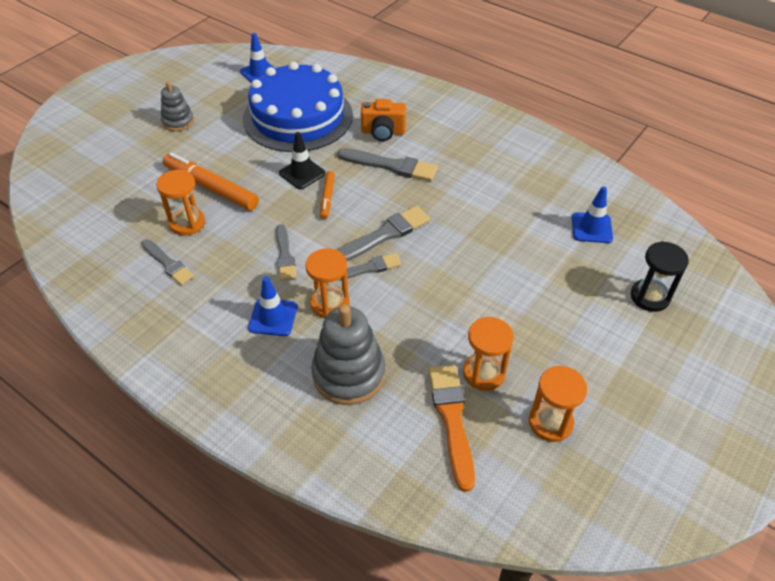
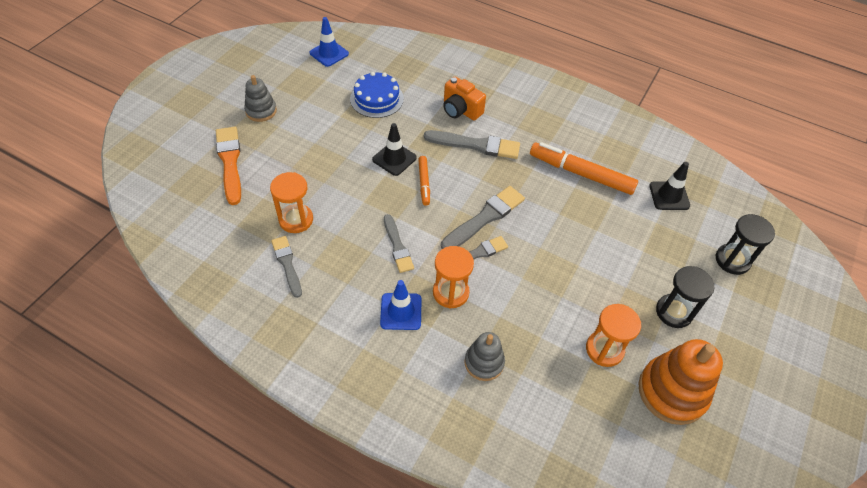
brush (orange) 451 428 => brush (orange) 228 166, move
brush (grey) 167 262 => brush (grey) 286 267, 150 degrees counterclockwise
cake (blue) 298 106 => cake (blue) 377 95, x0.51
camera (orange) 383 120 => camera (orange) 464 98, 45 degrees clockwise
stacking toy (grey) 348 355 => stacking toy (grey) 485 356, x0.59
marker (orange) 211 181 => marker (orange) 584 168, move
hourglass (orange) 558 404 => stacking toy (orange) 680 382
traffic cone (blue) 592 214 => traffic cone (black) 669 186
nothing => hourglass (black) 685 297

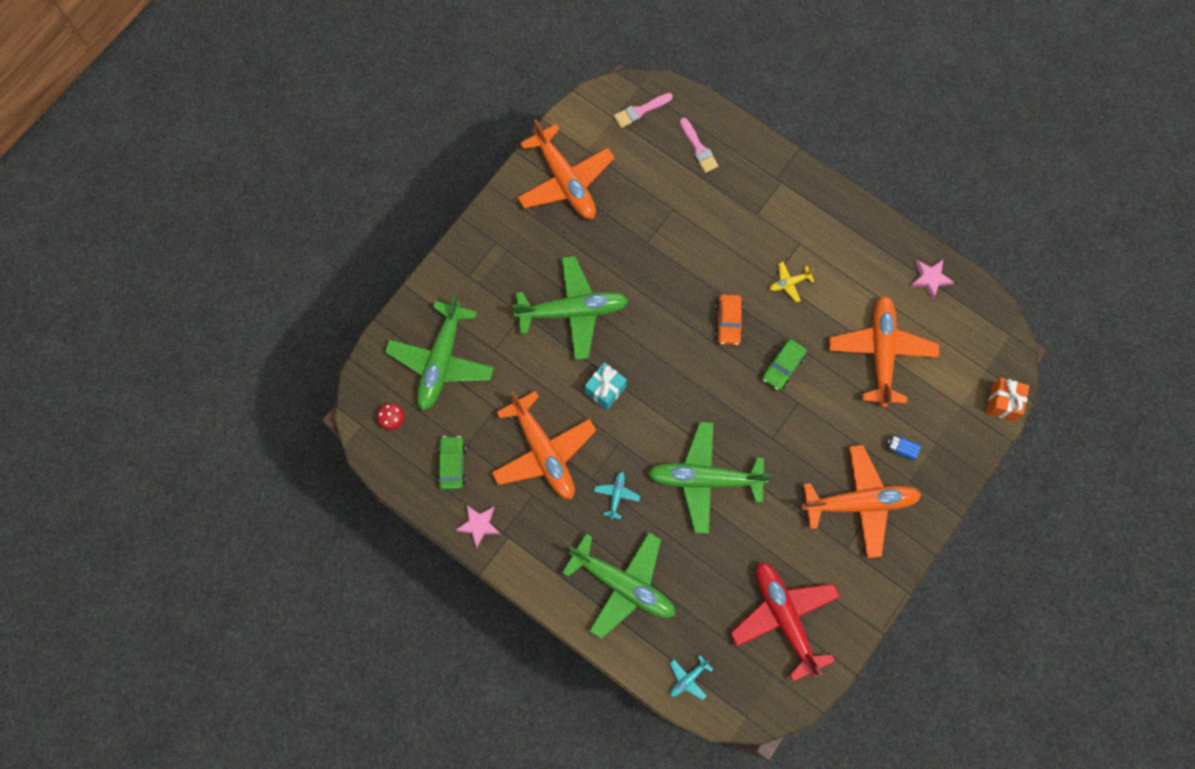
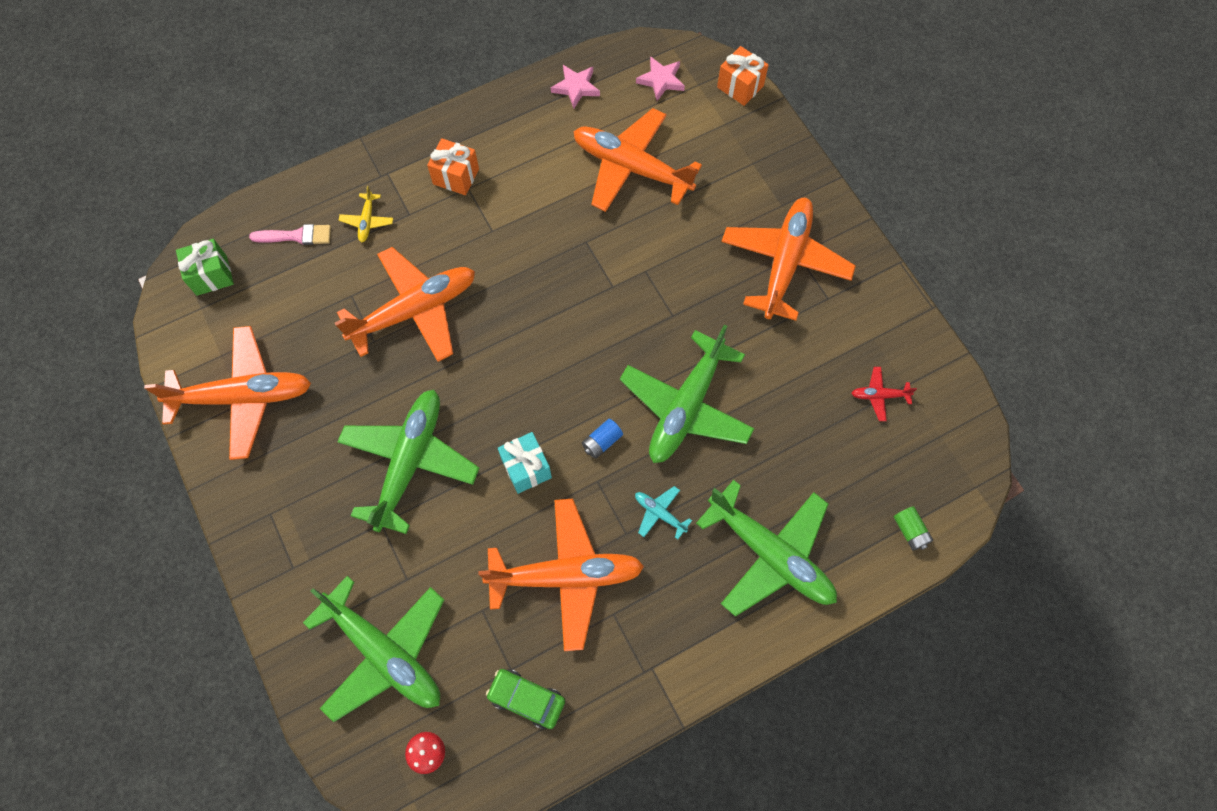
brush (pink) 643 110 => gift (green) 205 267
nothing => plane (orange) 405 304
plane (yellow) 792 282 => plane (yellow) 366 214, move
nothing => gift (orange) 453 166
battery (blue) 904 447 => battery (blue) 602 439, move
star (pink) 477 526 => star (pink) 660 78, move
plane (green) 618 585 => plane (green) 766 548, 75 degrees clockwise
plane (red) 785 622 => plane (red) 884 394, x0.41
plane (turquoise) 691 677 => battery (green) 913 528
car (orange) 729 319 => nothing
car (green) 784 364 => nothing

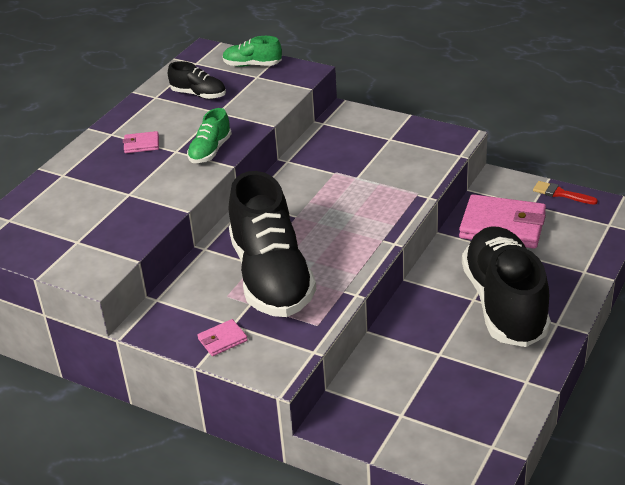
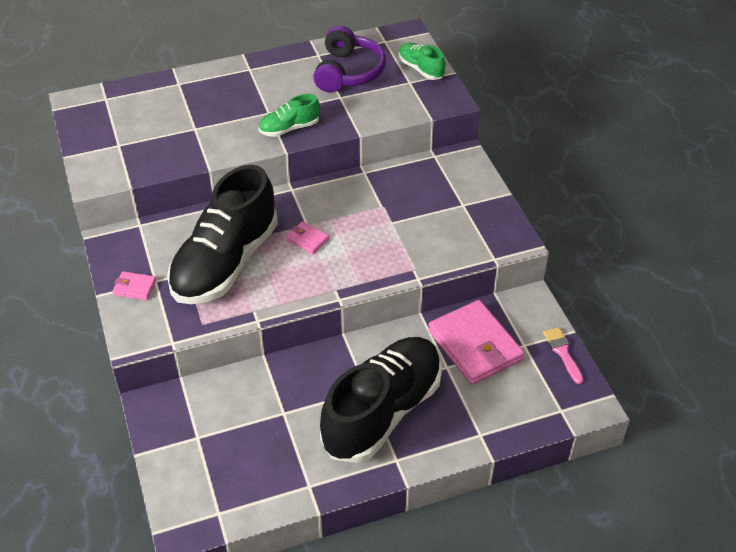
wallet (pink) 141 142 => wallet (pink) 307 238, move
shoe (black) 197 80 => headphones (purple) 349 59
brush (red) 565 193 => brush (pink) 563 355

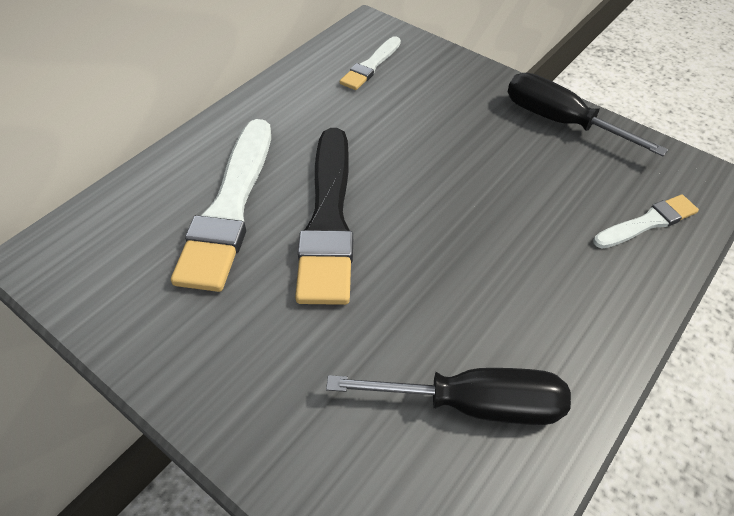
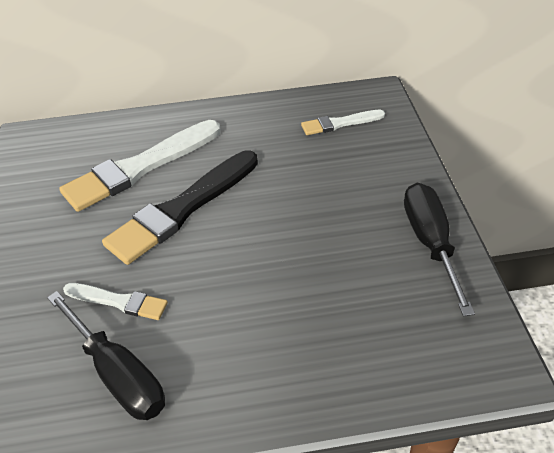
brush (white) 646 221 => brush (white) 115 301, move

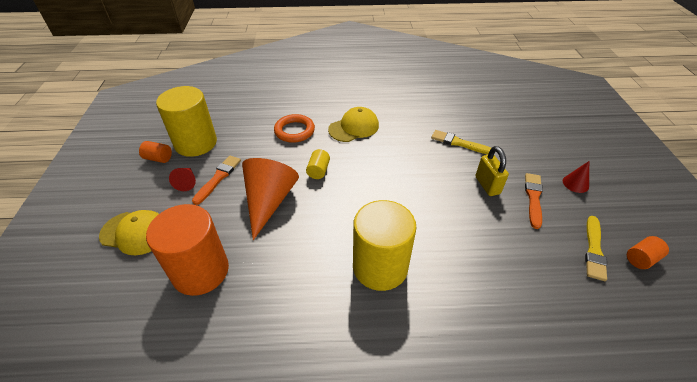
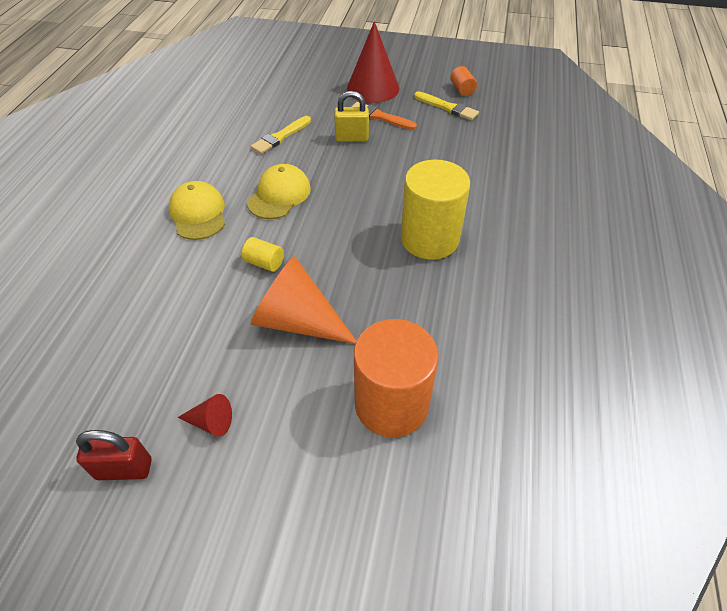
cylinder (orange) 155 152 => padlock (red) 114 455
cap (yellow) 129 232 => cap (yellow) 279 191, move
cone (red) 576 177 => cone (red) 373 62, x2.18
cylinder (yellow) 186 121 => nothing
brush (orange) 216 180 => nothing
ring (orange) 294 128 => nothing

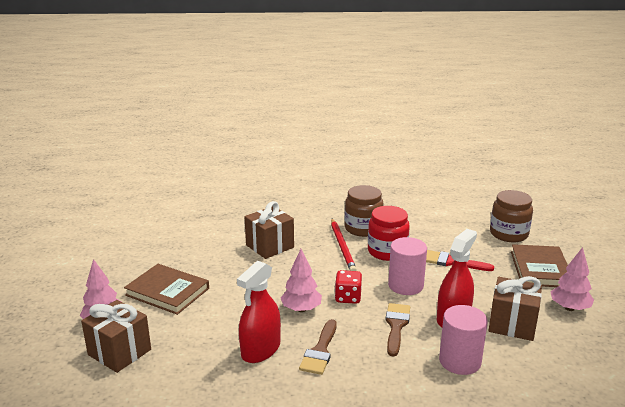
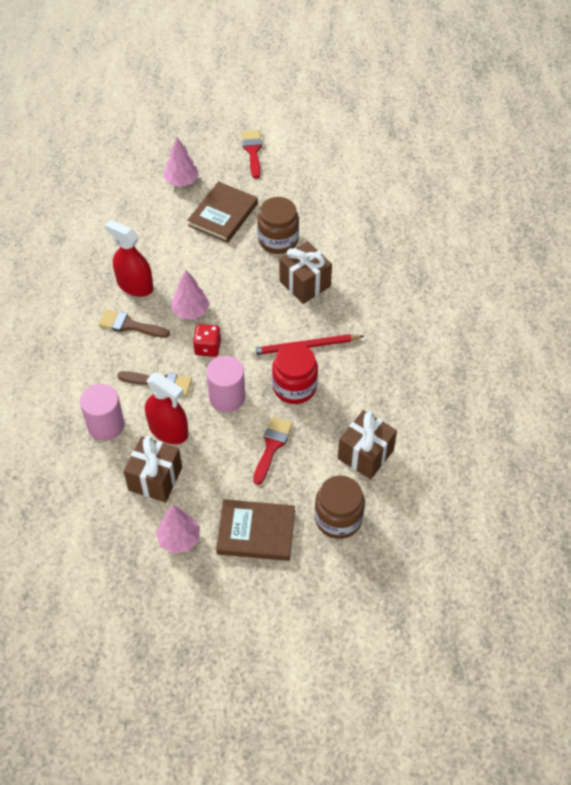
nothing => brush (red) 252 154
jar (brown) 364 211 => jar (brown) 278 225, move
gift (brown) 116 336 => gift (brown) 367 444, move

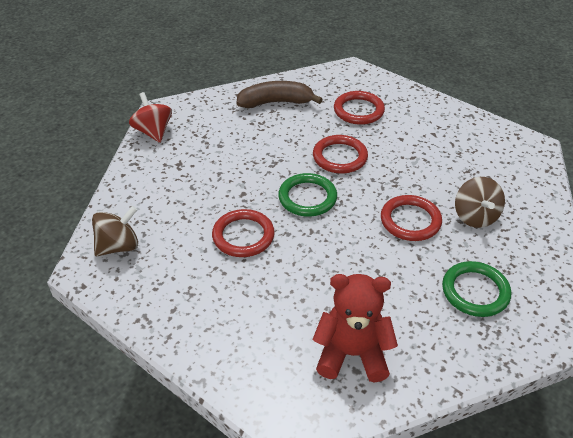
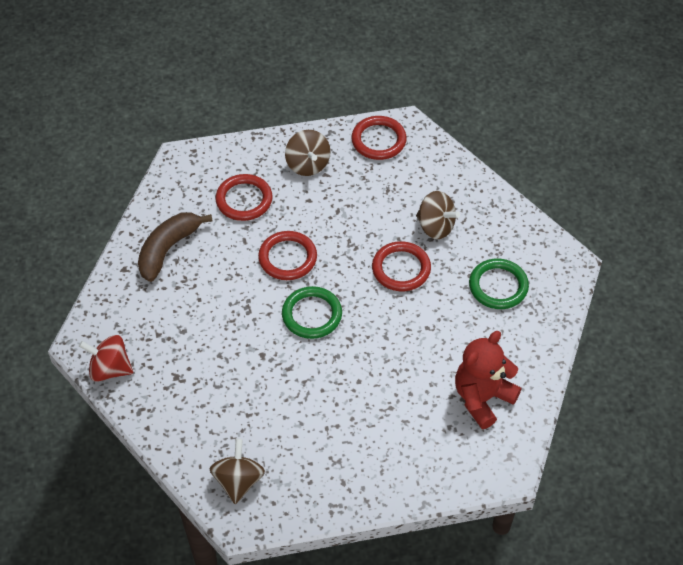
nothing => spinning top (brown) 308 153
ring (red) 243 233 => ring (red) 379 138, move

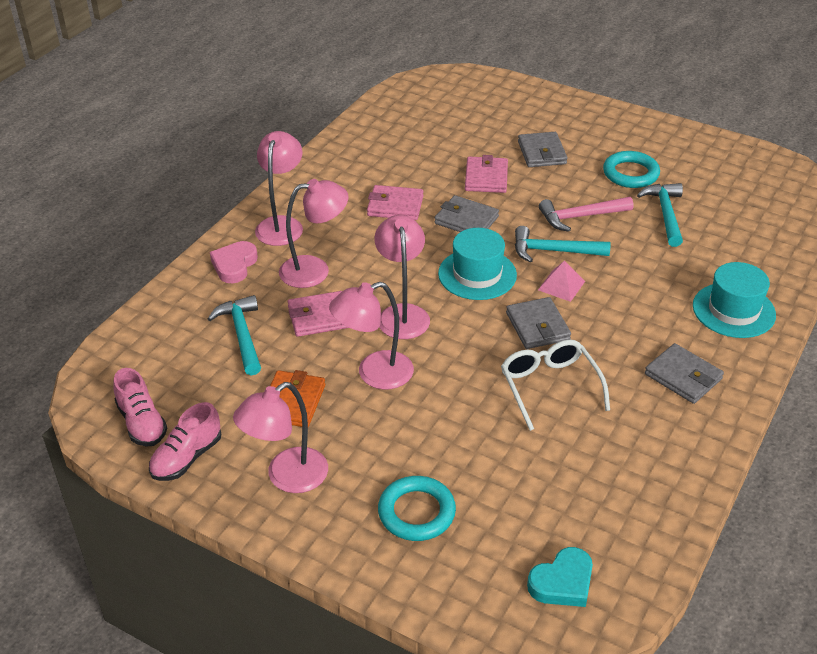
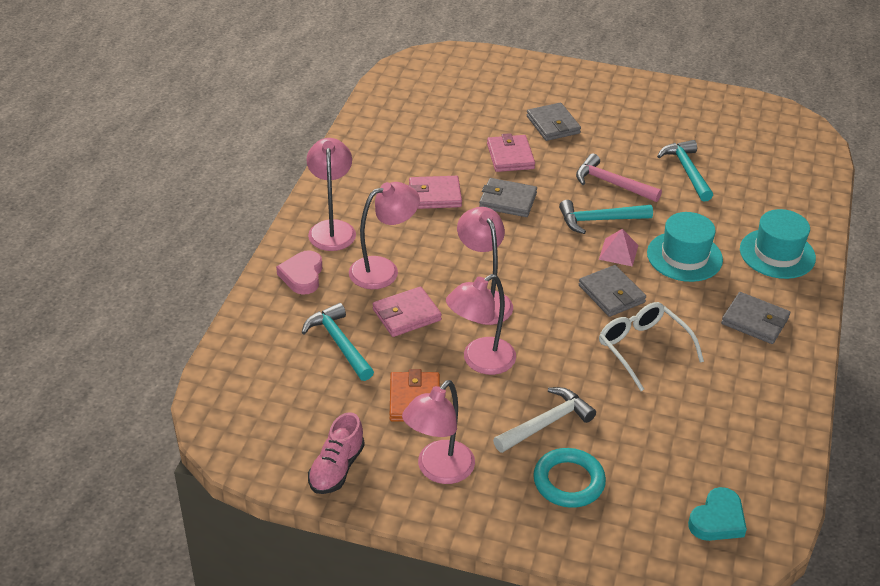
nothing => hammer (white) 544 420
hammer (pink) 586 214 => hammer (pink) 619 178, 60 degrees clockwise
hat (turquoise) 477 264 => hat (turquoise) 685 247, move
shoe (pink) 140 407 => nothing
ring (turquoise) 631 169 => nothing

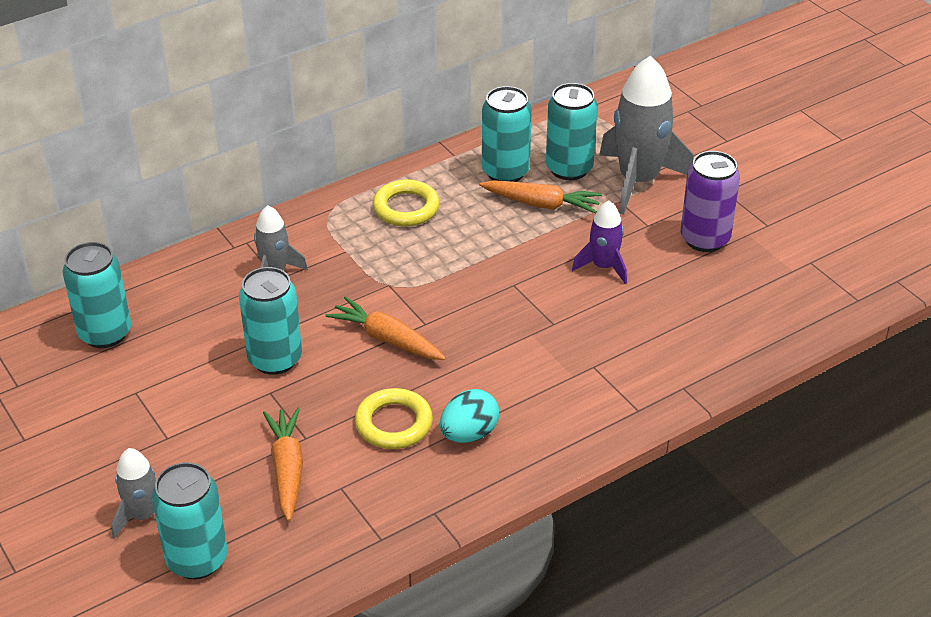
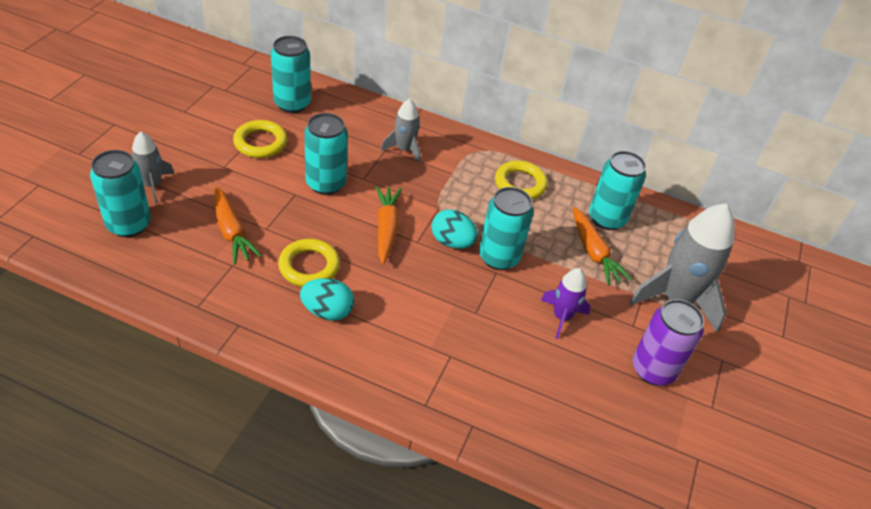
carrot (orange) 283 464 => carrot (orange) 238 225, 105 degrees clockwise
nothing => ring (yellow) 260 139
nothing => egg (turquoise) 455 229
can (turquoise) 572 131 => can (turquoise) 506 228, move

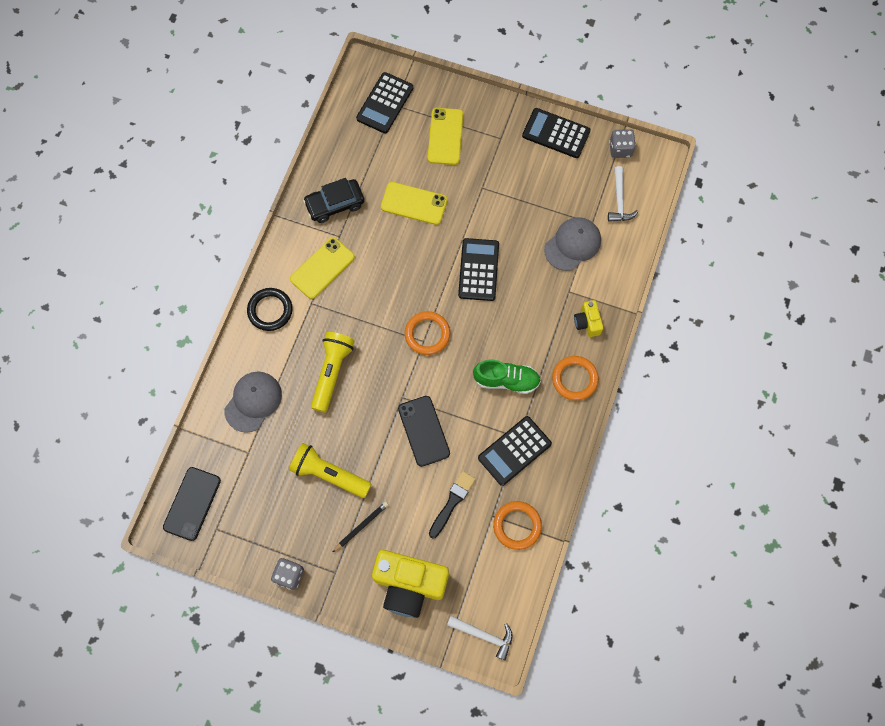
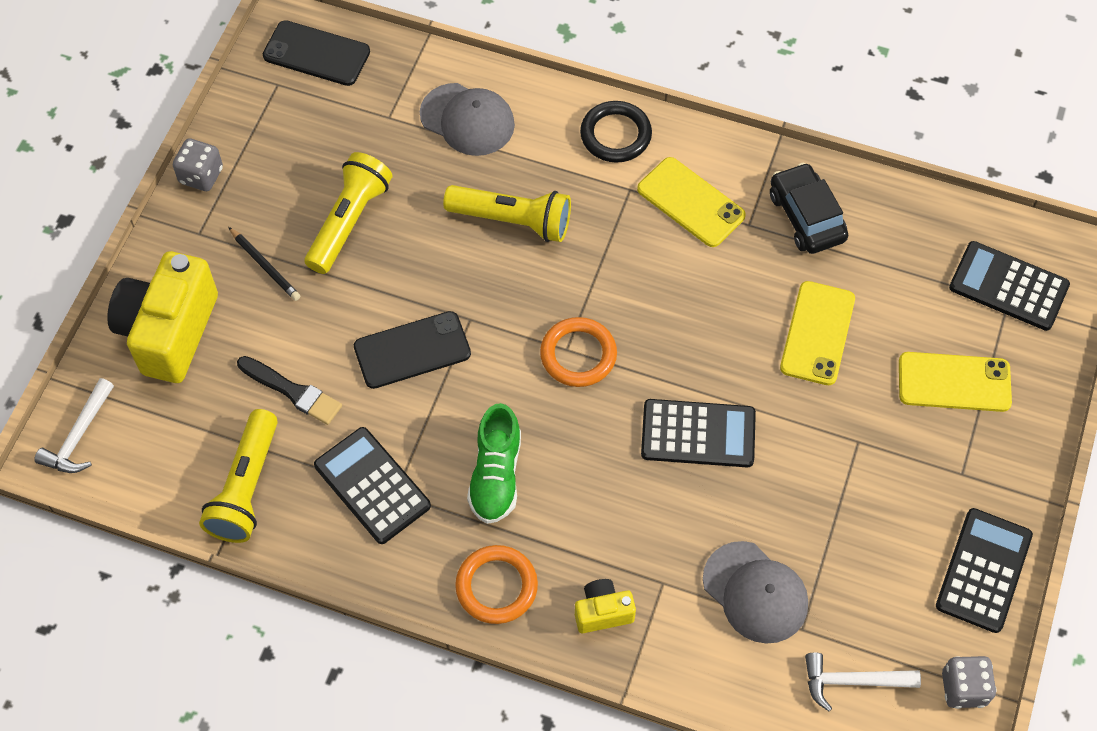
ring (orange) 517 525 => flashlight (yellow) 238 476

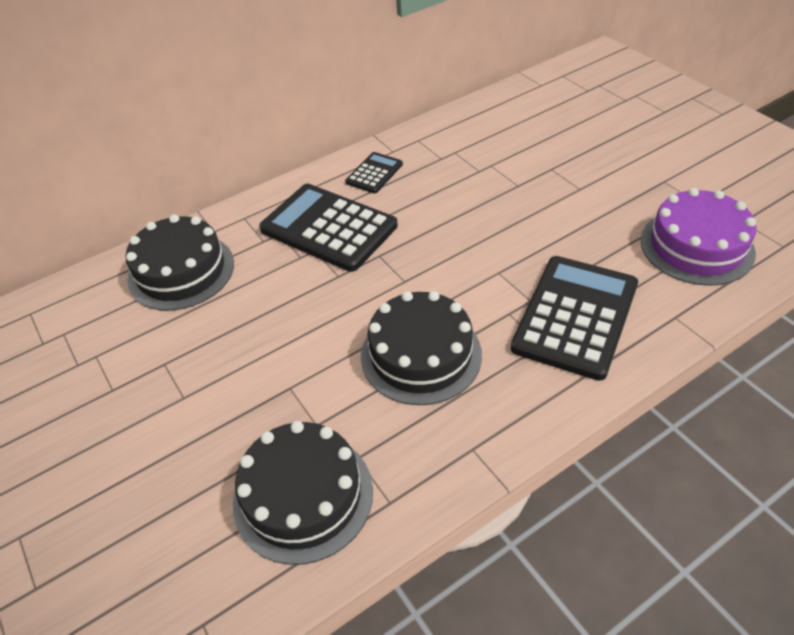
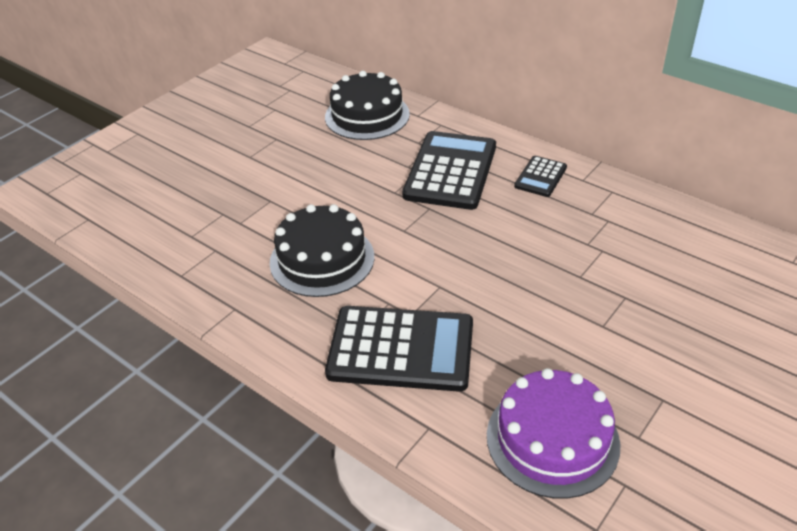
calculator (black) 374 172 => calculator (black) 540 176, 105 degrees clockwise
cake (black) 303 493 => nothing

